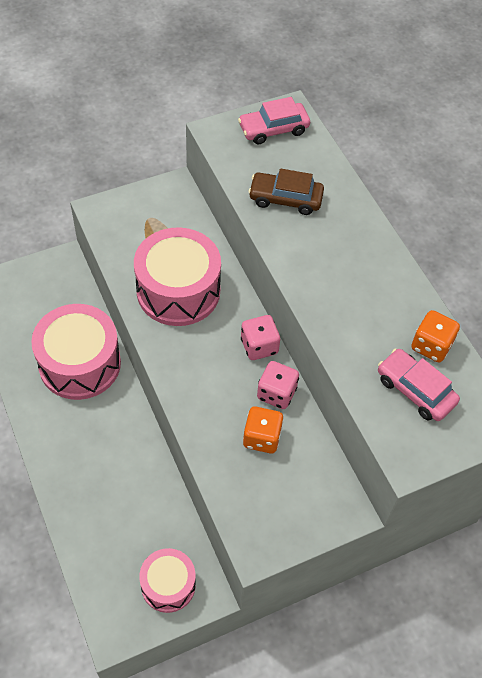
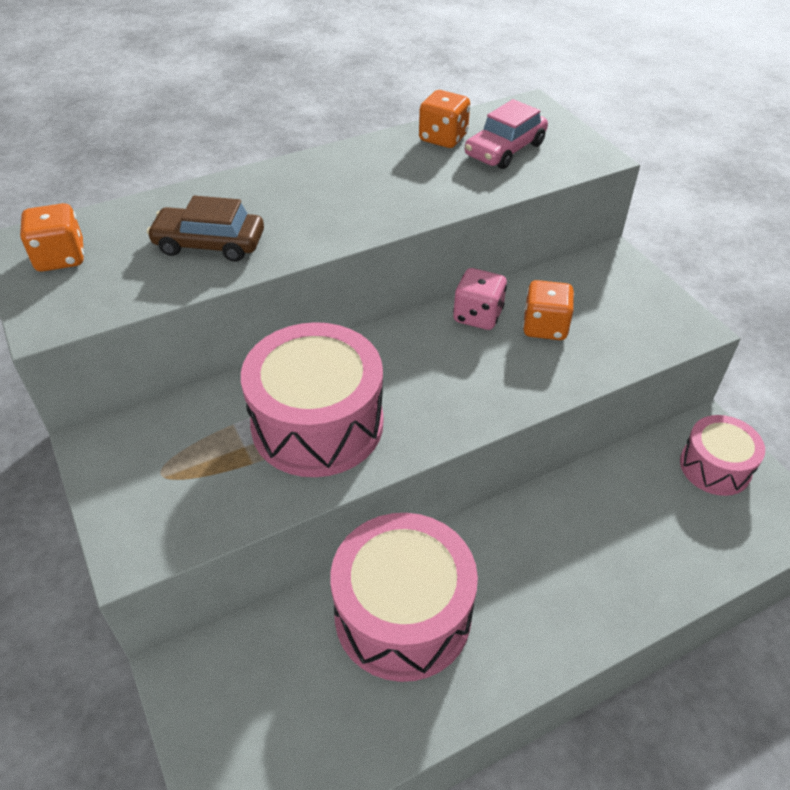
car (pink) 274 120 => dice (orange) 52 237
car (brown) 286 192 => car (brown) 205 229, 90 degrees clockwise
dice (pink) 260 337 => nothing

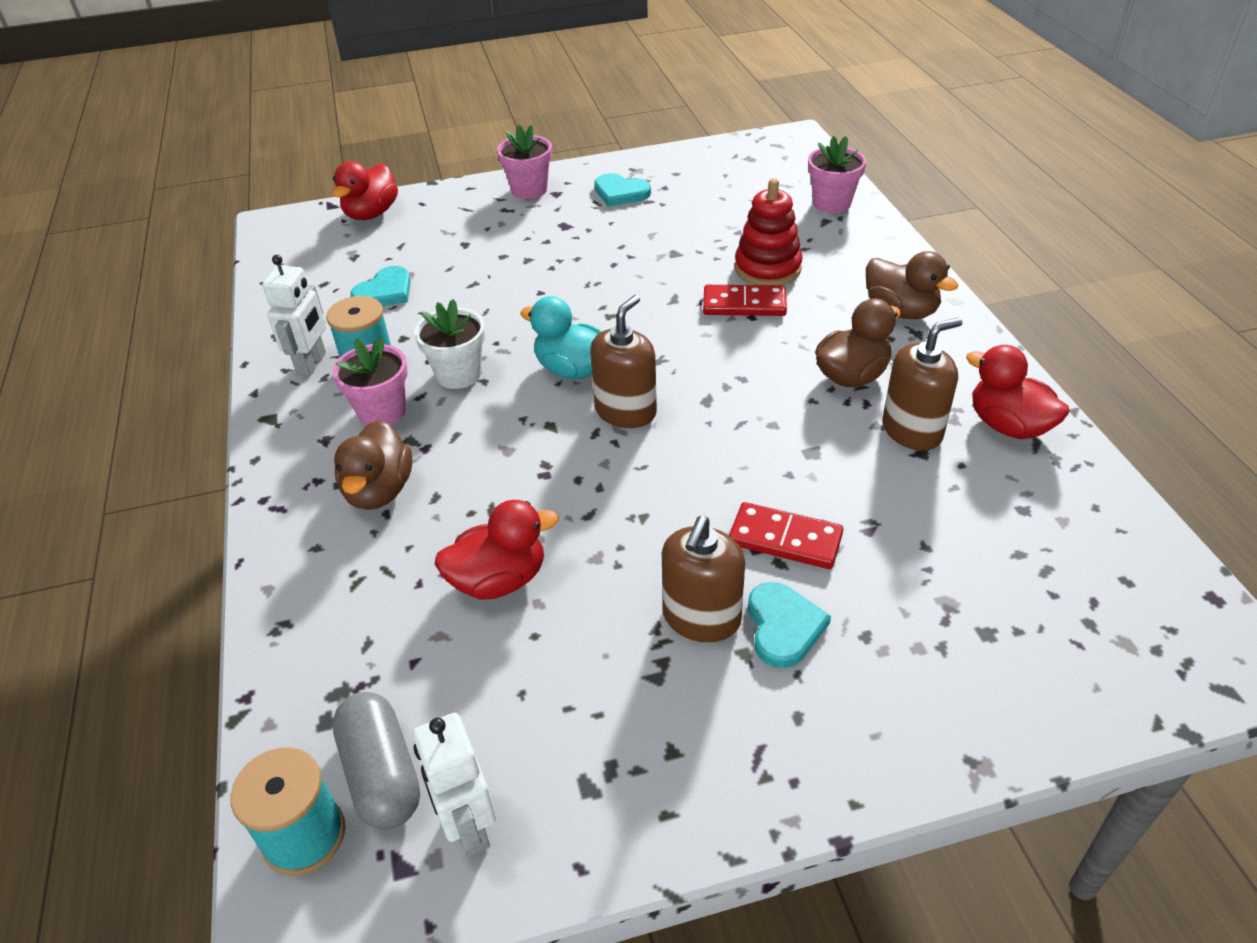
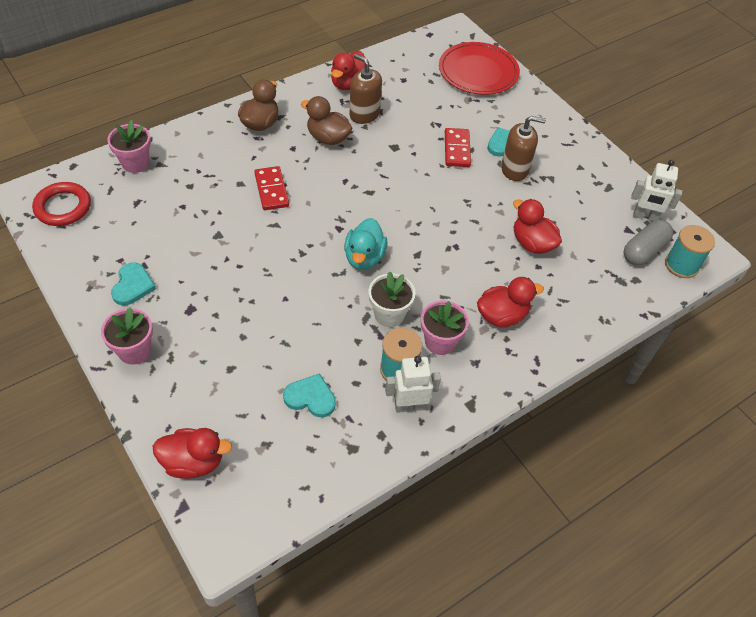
nothing => ring (red) 61 204
nothing => plate (red) 479 68
duck (brown) 373 465 => duck (red) 510 302
robot (white) 454 785 => robot (white) 656 191, 60 degrees clockwise
soap dispenser (brown) 623 361 => nothing
stacking toy (red) 769 231 => nothing

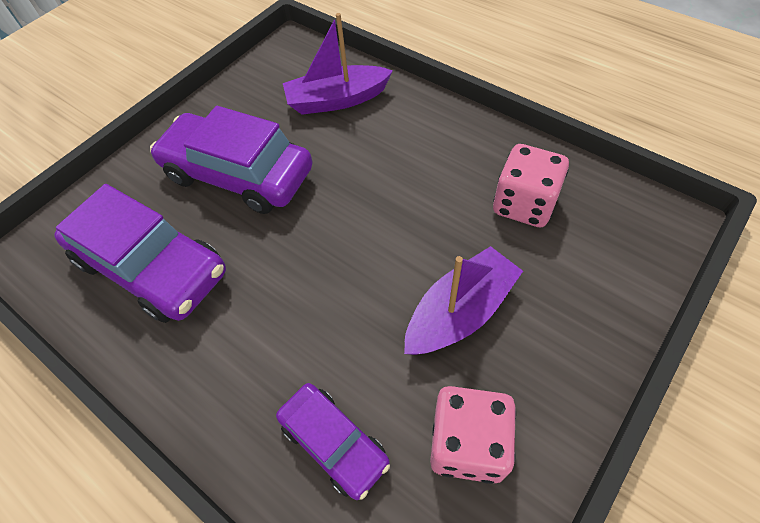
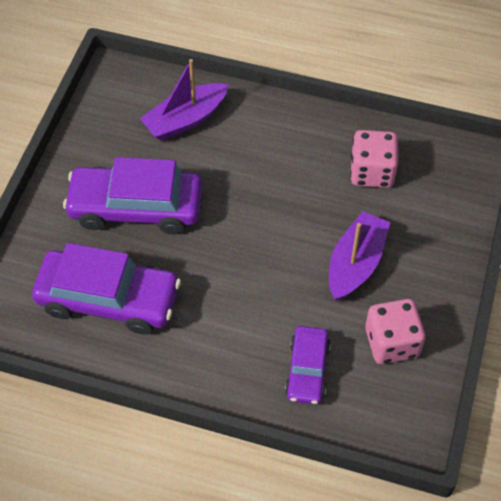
car (purple) 333 441 => car (purple) 308 365, 75 degrees clockwise

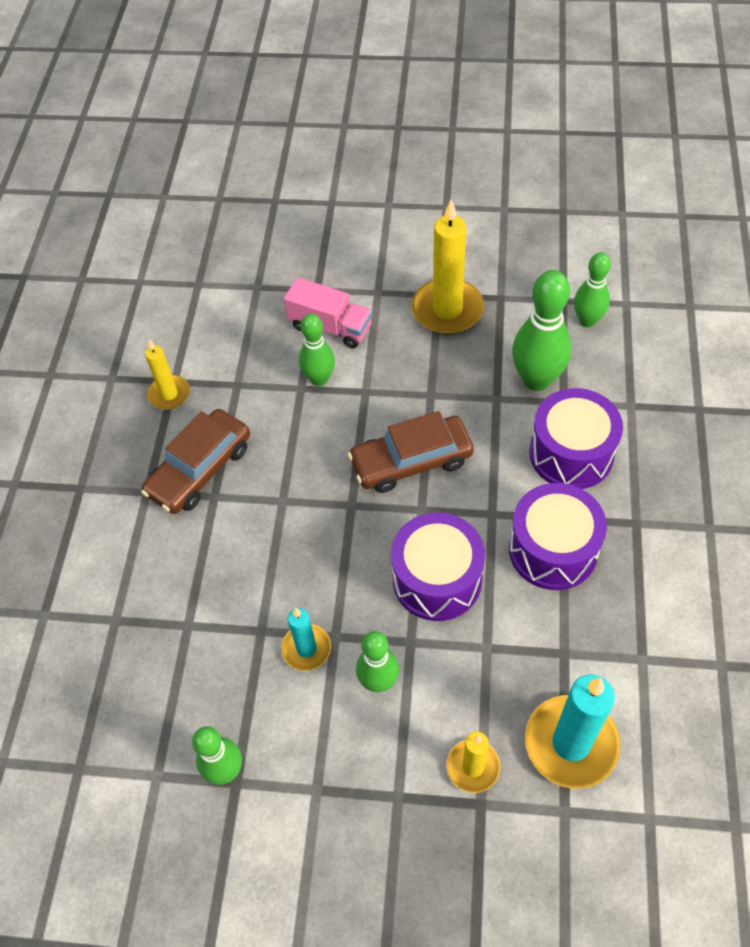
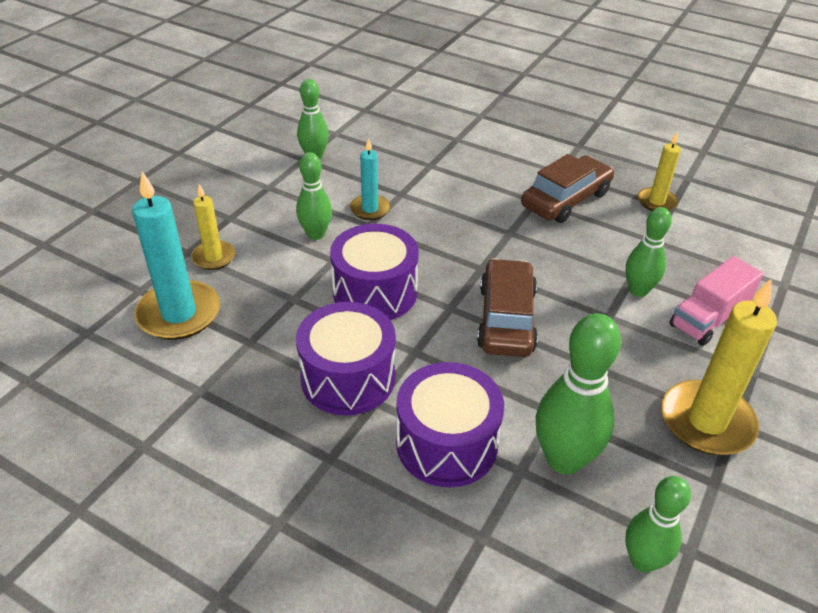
car (brown) 195 461 => car (brown) 567 188, 75 degrees clockwise

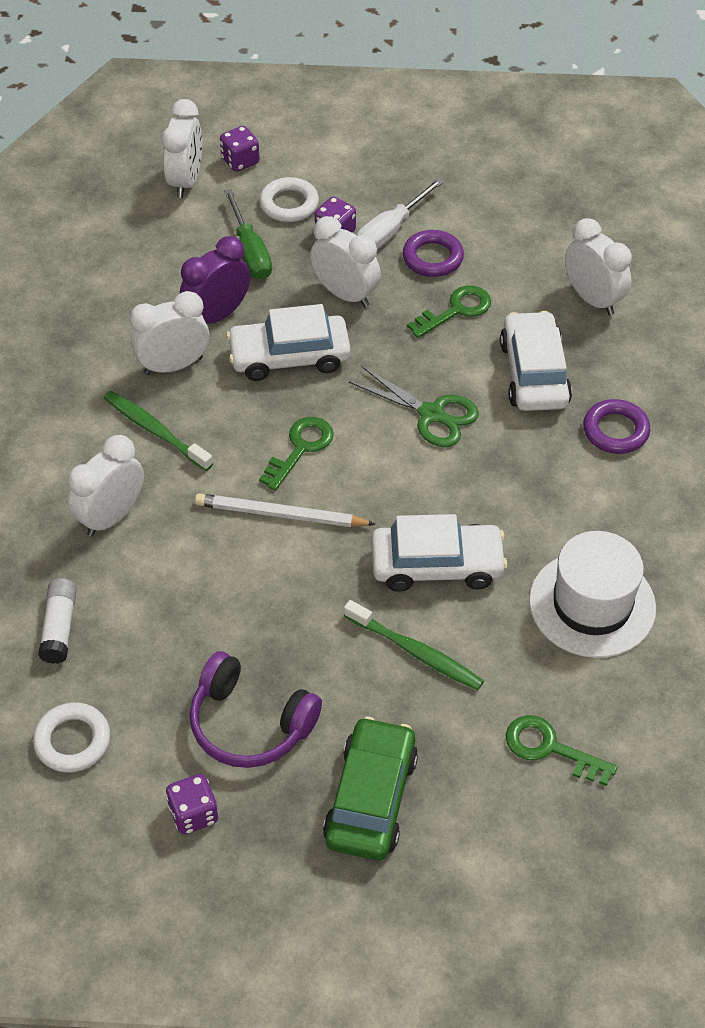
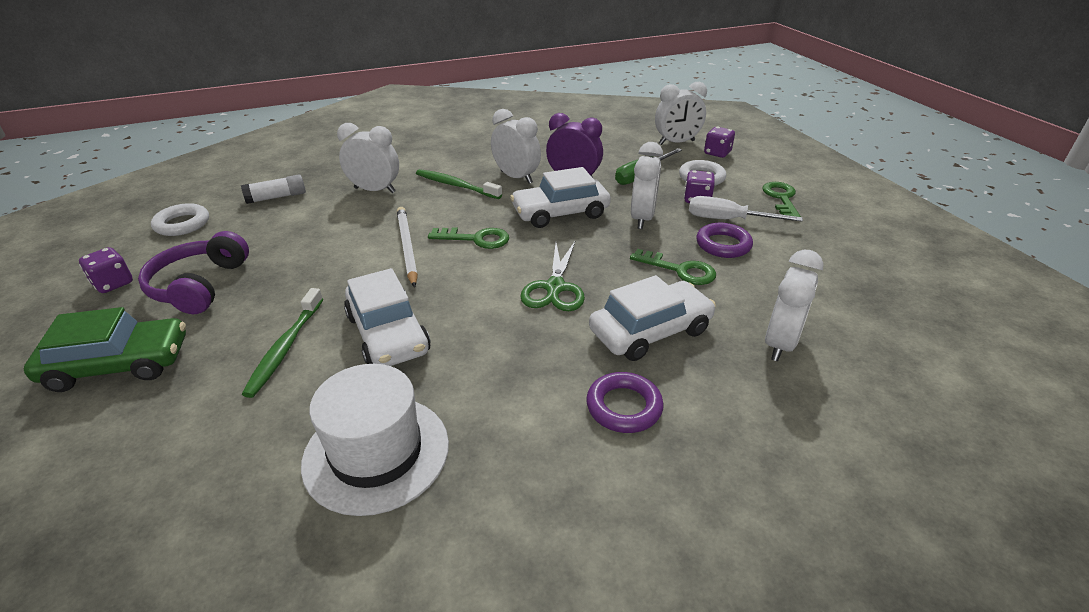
toothbrush (green) 158 431 => toothbrush (green) 459 184, 75 degrees counterclockwise
car (white) 288 342 => car (white) 560 197, 75 degrees counterclockwise
key (green) 561 750 => key (green) 781 199, move

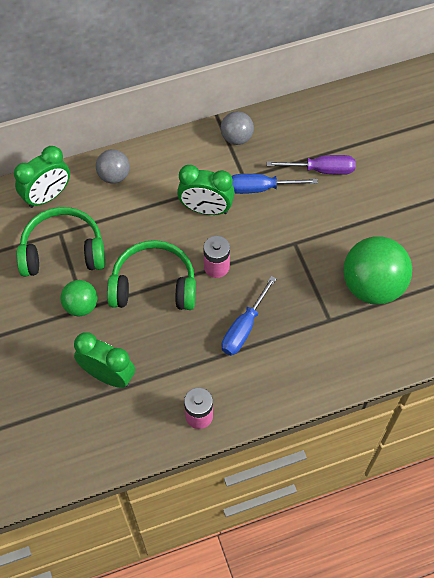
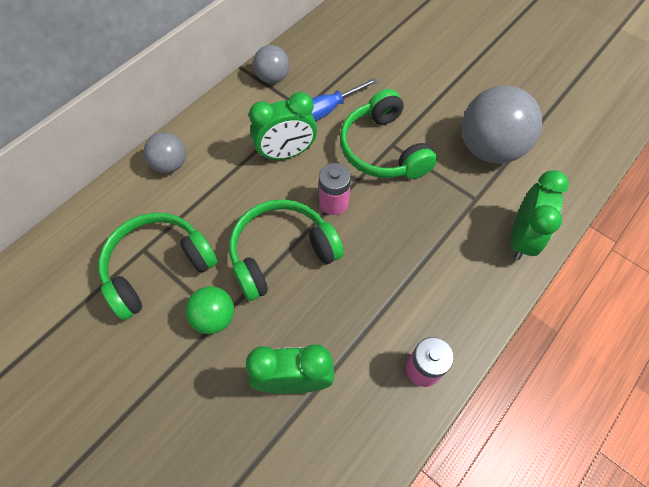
nothing => headphones (green) 388 134
ball (green) 377 270 => ball (grey) 502 124
clock (green) 42 177 => clock (green) 540 215, move
screwdriver (blue) 249 315 => nothing
screwdriver (purple) 311 165 => nothing

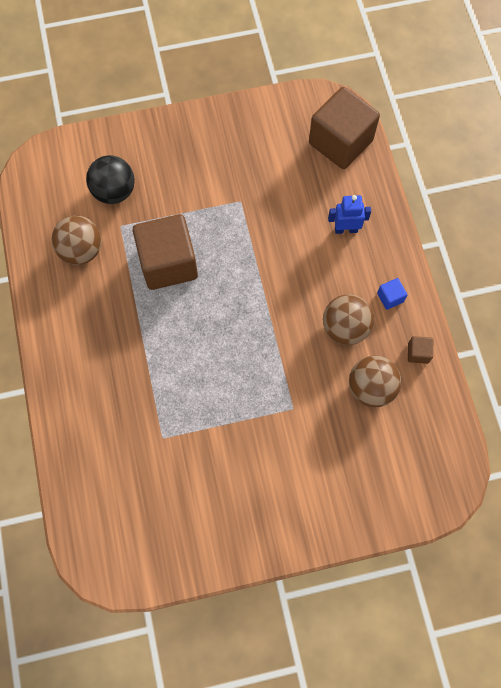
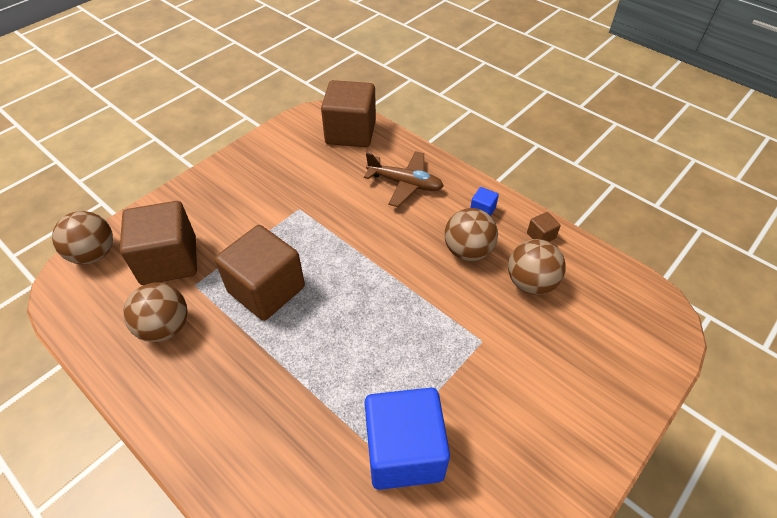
nothing => ball (brown) 82 237
ball (black) 110 179 => cube (brown) 158 243
robot (blue) 349 214 => plane (brown) 404 179
nothing => cube (blue) 407 439

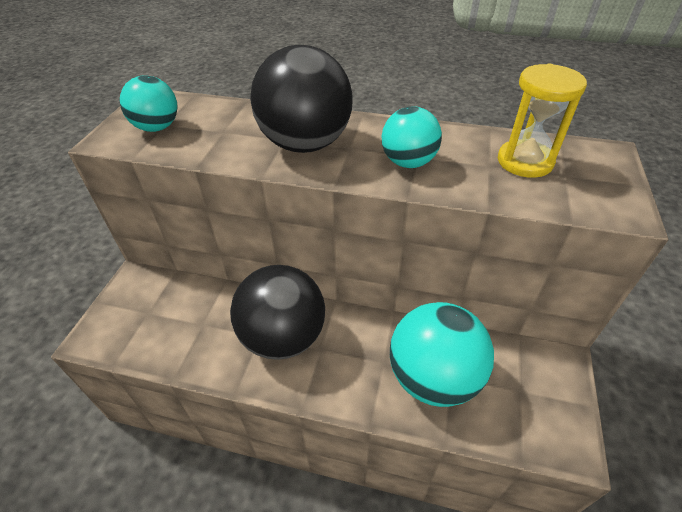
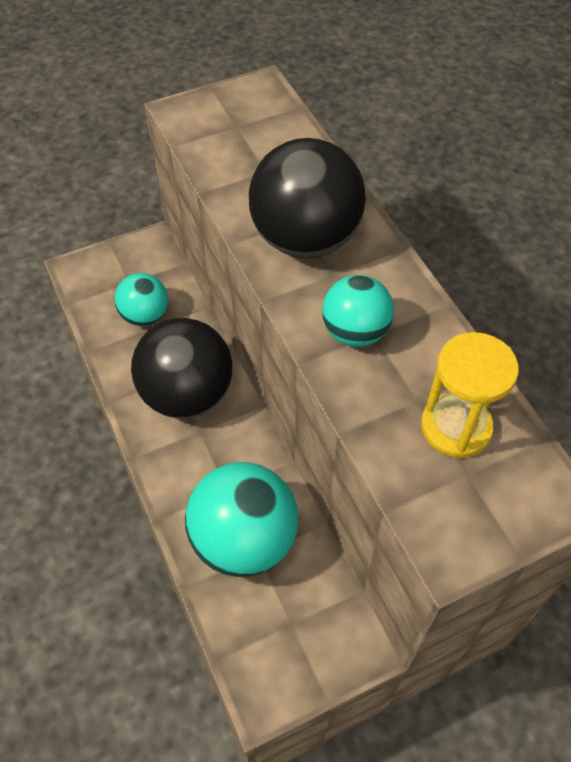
ball (turquoise) 149 103 => ball (turquoise) 141 299, move

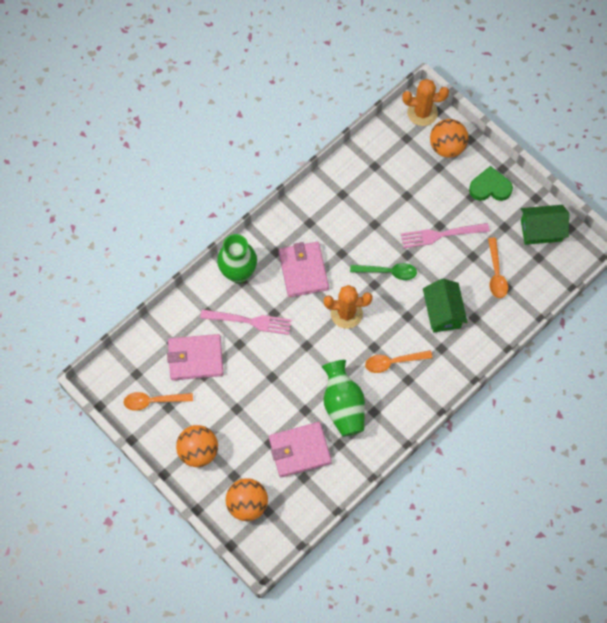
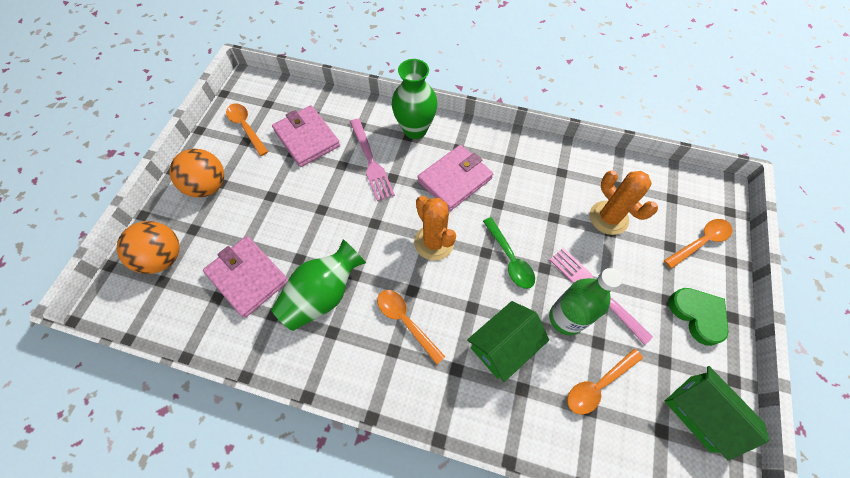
nothing => bottle (green) 585 301
cactus (orange) 425 102 => cactus (orange) 624 202, move
ball (orange) 449 138 => spoon (orange) 698 244

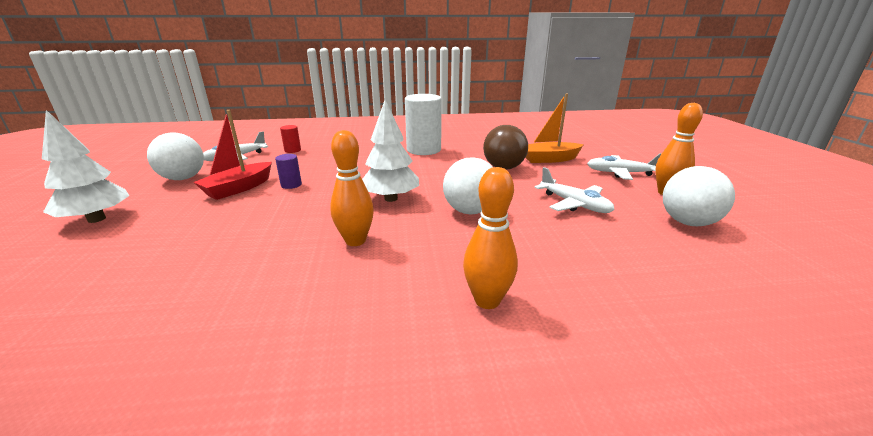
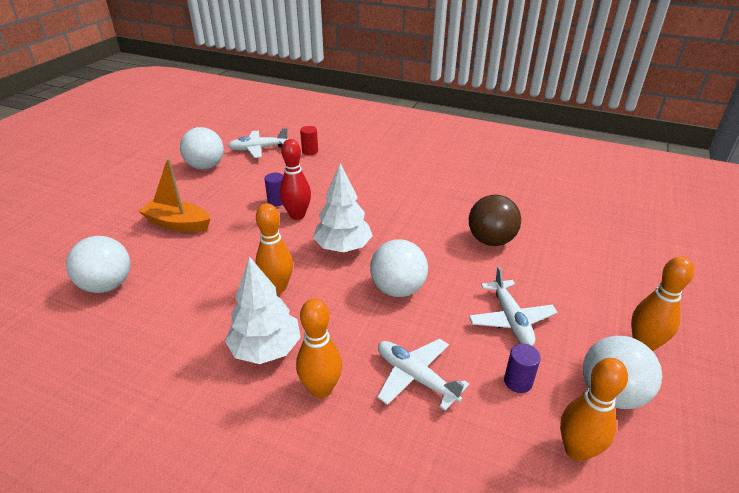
nothing => ball (white) 98 264
boat (orange) 555 128 => boat (orange) 174 195, move
tree (white) 85 166 => tree (white) 263 310, move
nothing => bowling pin (red) 295 179
plane (white) 624 166 => plane (white) 423 374, move
nothing => cylinder (purple) 522 368
nothing => bowling pin (orange) 594 410
boat (red) 233 155 => nothing
cylinder (white) 423 124 => nothing

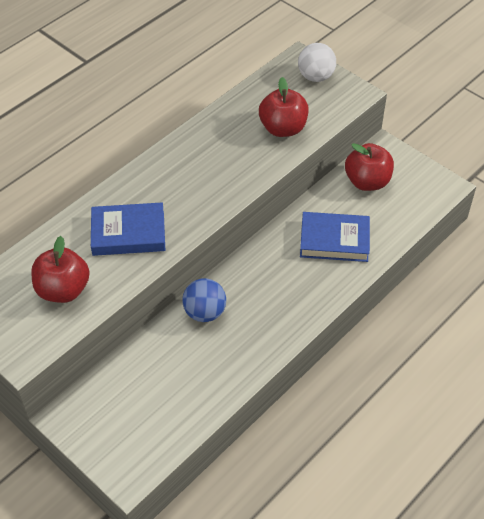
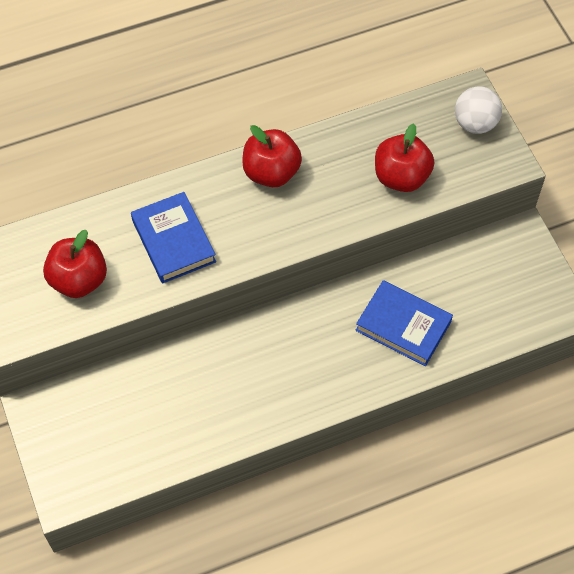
book (blue) 128 229 => book (blue) 173 238, 45 degrees clockwise
apple (red) 369 167 => apple (red) 272 156, move
ball (blue) 204 300 => nothing

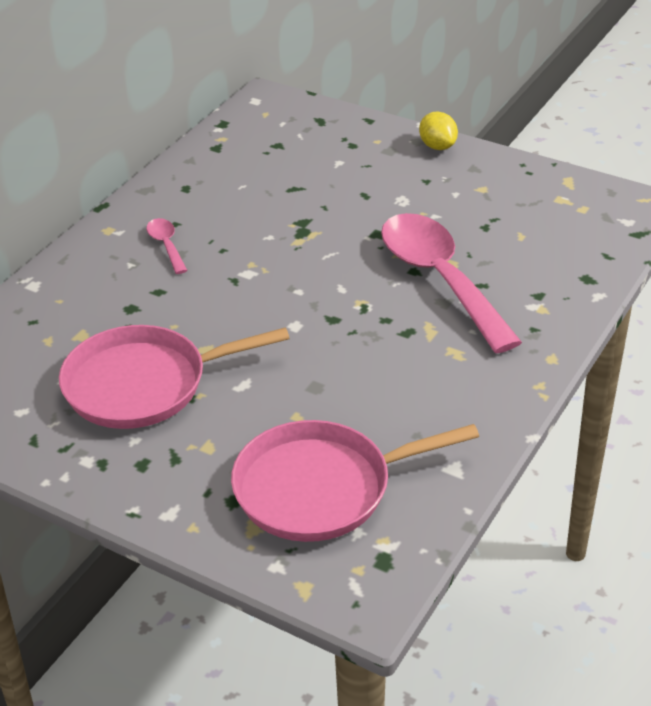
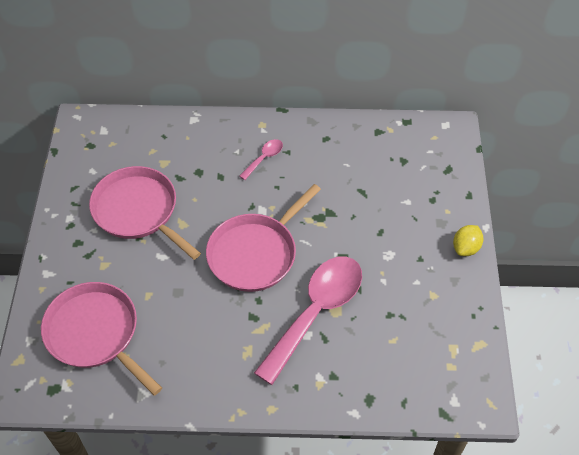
nothing => pan (pink) 263 238

